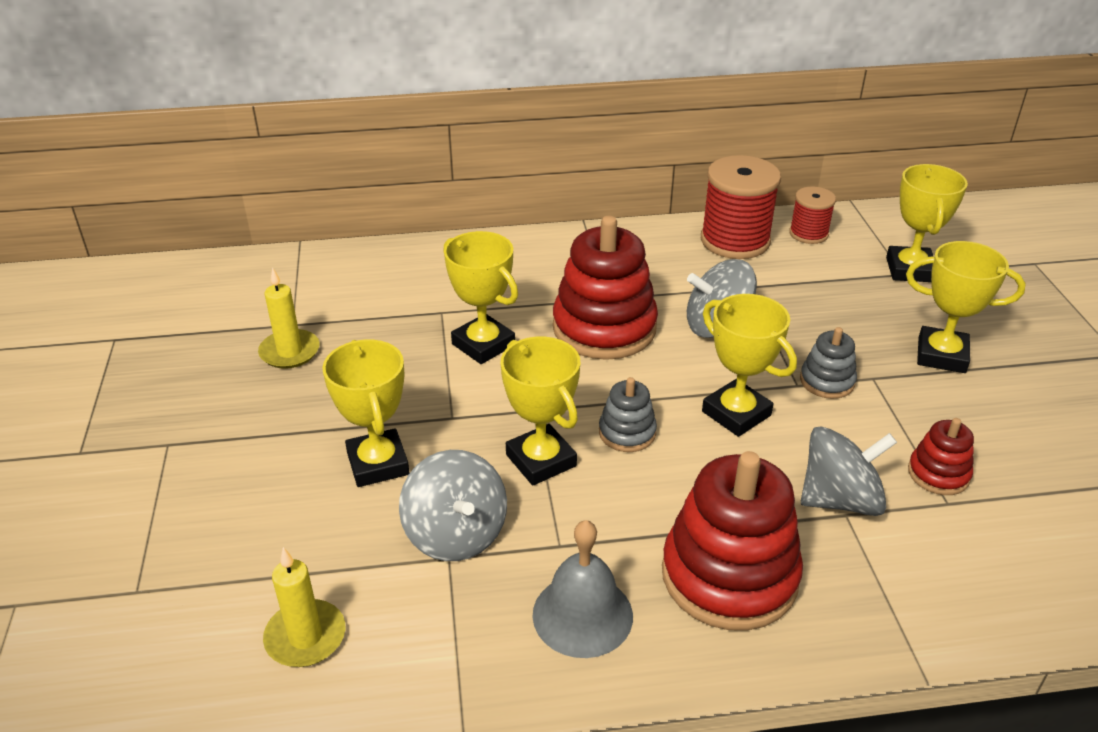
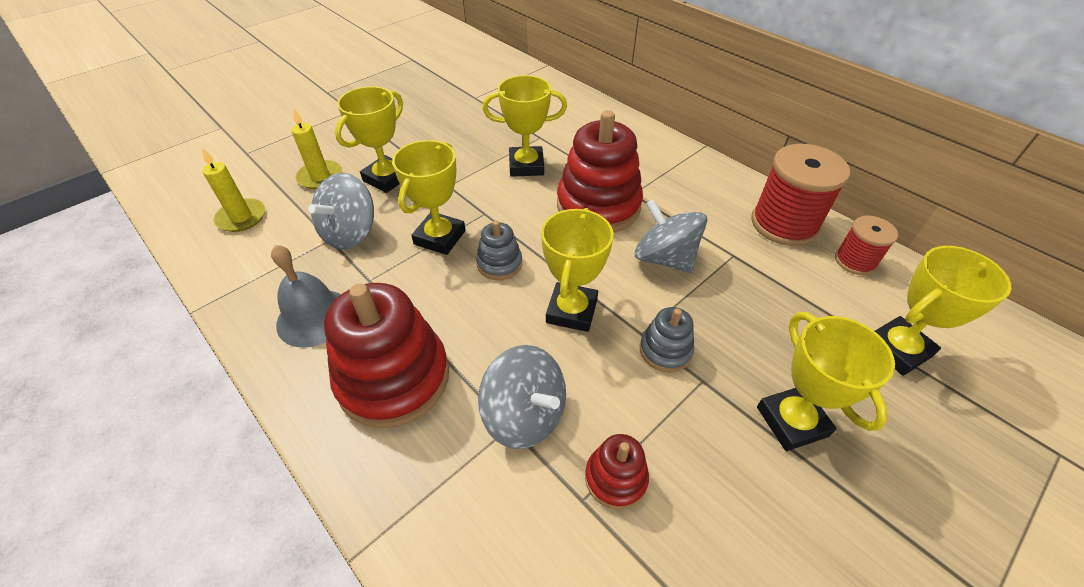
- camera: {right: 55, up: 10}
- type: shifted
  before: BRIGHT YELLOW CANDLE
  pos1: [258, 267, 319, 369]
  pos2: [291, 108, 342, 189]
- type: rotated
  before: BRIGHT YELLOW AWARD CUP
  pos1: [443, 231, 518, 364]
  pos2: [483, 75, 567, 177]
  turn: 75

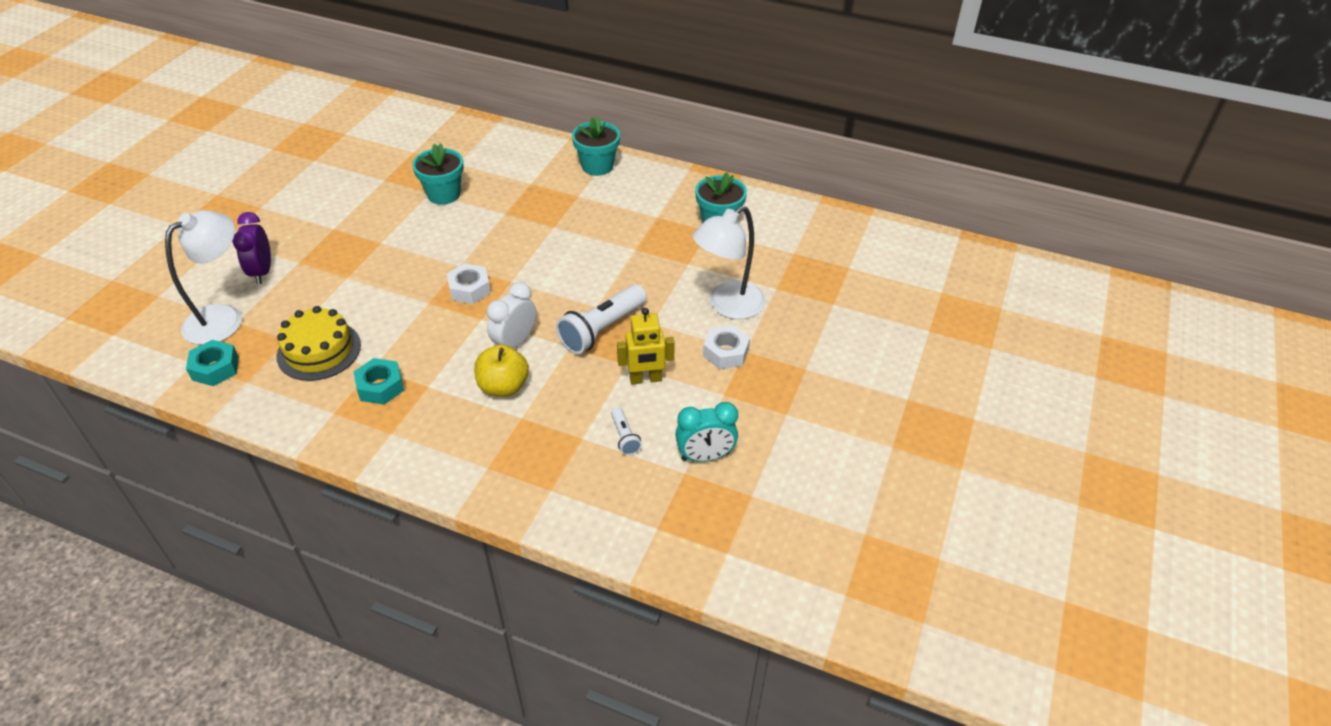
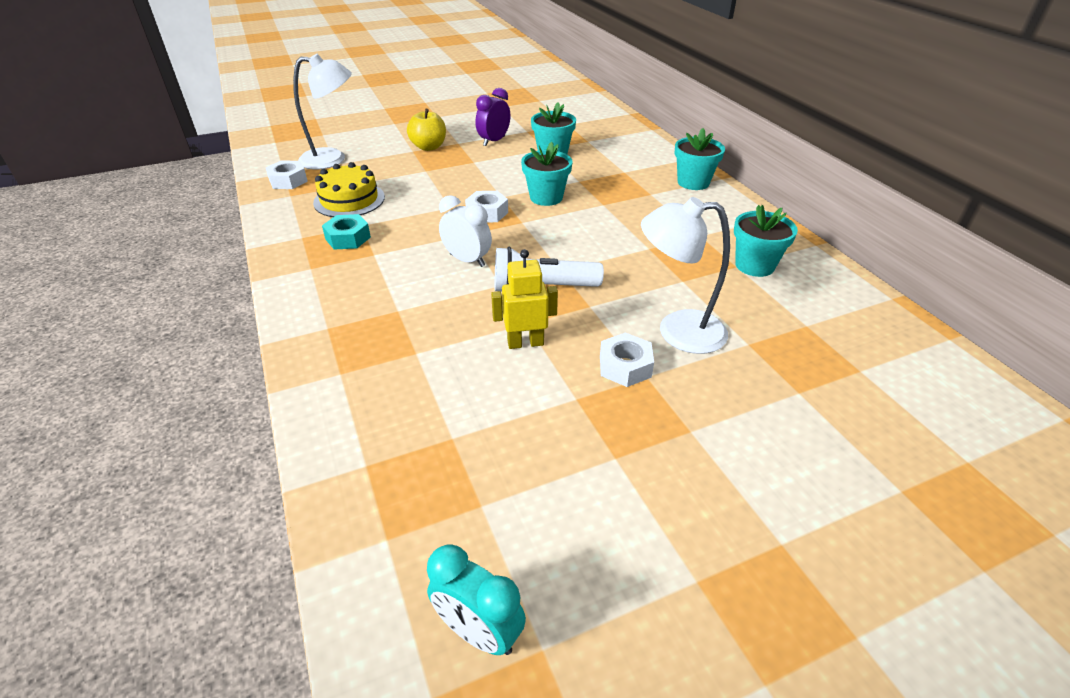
- camera: {right: 45, up: -5}
- type: repainted
  before: AQUA HEXAGON NUT
  after: SNOW-WHITE HEXAGON NUT
  pos1: [186, 340, 239, 386]
  pos2: [266, 160, 308, 189]
- type: shifted
  before: ROYAL PURPLE ALARM CLOCK
  pos1: [232, 212, 271, 284]
  pos2: [475, 88, 511, 146]
- type: shifted
  before: BRIGHT YELLOW APPLE FRUIT
  pos1: [474, 344, 529, 397]
  pos2: [407, 109, 446, 151]
- type: rotated
  before: SNOW-WHITE ALARM CLOCK
  pos1: [487, 282, 536, 348]
  pos2: [439, 195, 492, 267]
  turn: 45
- type: gone
  before: SNOW-WHITE POCKET TORCH
  pos1: [611, 407, 642, 455]
- type: rotated
  before: BRIGHT YELLOW ROBOT
  pos1: [617, 308, 675, 384]
  pos2: [491, 249, 558, 349]
  turn: 135
- type: shifted
  before: AQUA ALARM CLOCK
  pos1: [675, 402, 738, 462]
  pos2: [427, 544, 526, 655]
- type: new
  after: AQUA POTTED PLANT
  pos2: [521, 142, 572, 206]

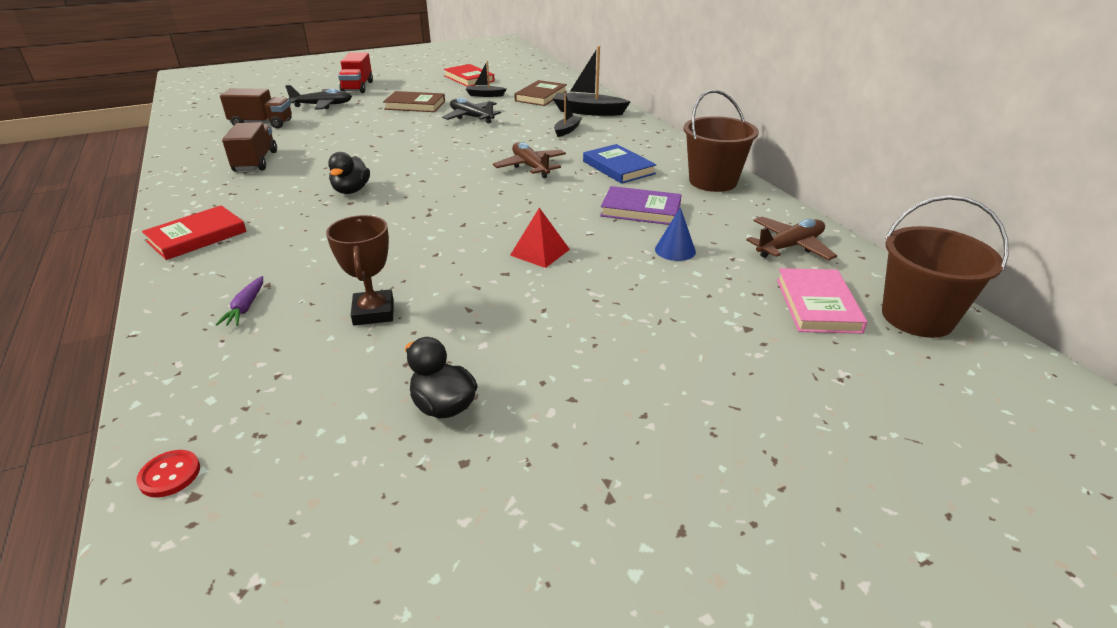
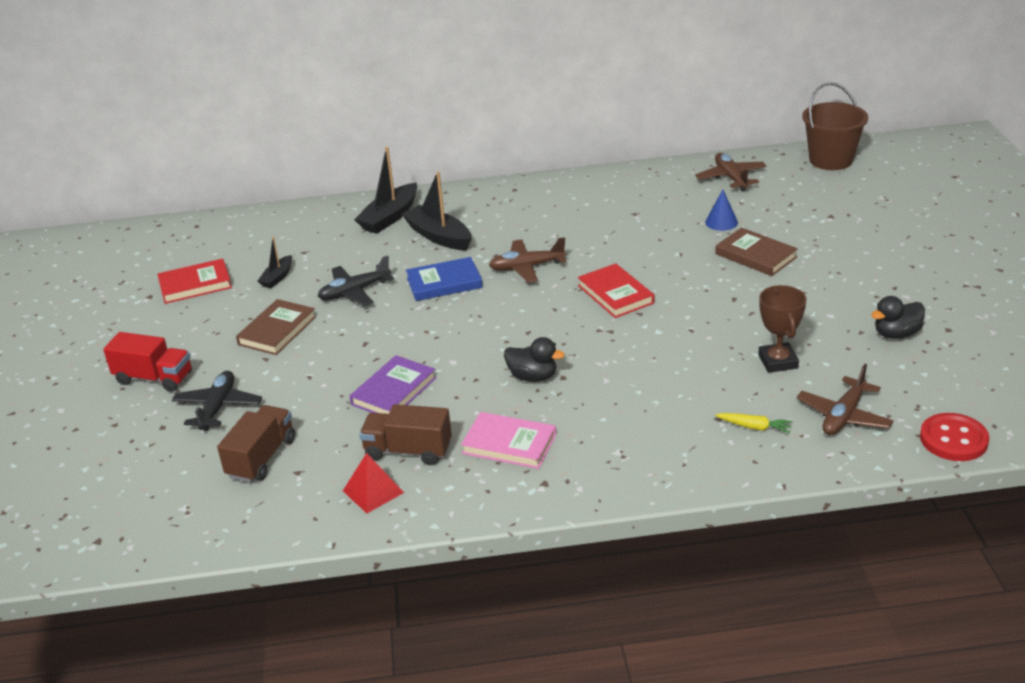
- camera: {right: -70, up: 0}
- type: scaled
  before: CRIMSON SHIRT BUTTON
  pos1: [136, 450, 200, 498]
  pos2: [920, 413, 989, 461]
  scale: 1.78
- type: shifted
  before: CRIMSON BOOK
  pos1: [142, 205, 247, 260]
  pos2: [578, 263, 654, 318]
- type: repainted
  before: ROYAL PURPLE TOY CARROT
  after: BRIGHT YELLOW TOY CARROT
  pos1: [216, 276, 263, 326]
  pos2: [715, 413, 793, 433]
- type: rotated
  before: BROWN AWARD CUP
  pos1: [326, 215, 394, 326]
  pos2: [758, 285, 806, 373]
  turn: 75
- type: shifted
  before: CRIMSON PYRAMID SHAPE
  pos1: [510, 208, 570, 268]
  pos2: [343, 453, 404, 513]
- type: shifted
  before: BROWN BOOK
  pos1: [514, 80, 567, 106]
  pos2: [715, 228, 798, 276]
- type: scaled
  before: BLACK SAILBOAT
  pos1: [554, 93, 582, 137]
  pos2: [402, 172, 471, 251]
  scale: 1.77
- type: shifted
  before: ROYAL BLUE BOOK
  pos1: [583, 144, 657, 184]
  pos2: [406, 257, 483, 301]
- type: shifted
  before: ROYAL PURPLE BOOK
  pos1: [600, 186, 682, 225]
  pos2: [350, 355, 436, 414]
- type: gone
  before: BROWN SAND BUCKET
  pos1: [683, 90, 759, 192]
- type: shifted
  before: PINK BOOK
  pos1: [777, 268, 867, 334]
  pos2: [461, 412, 556, 469]
- type: new
  after: BROWN AEROPLANE
  pos2: [797, 364, 893, 435]

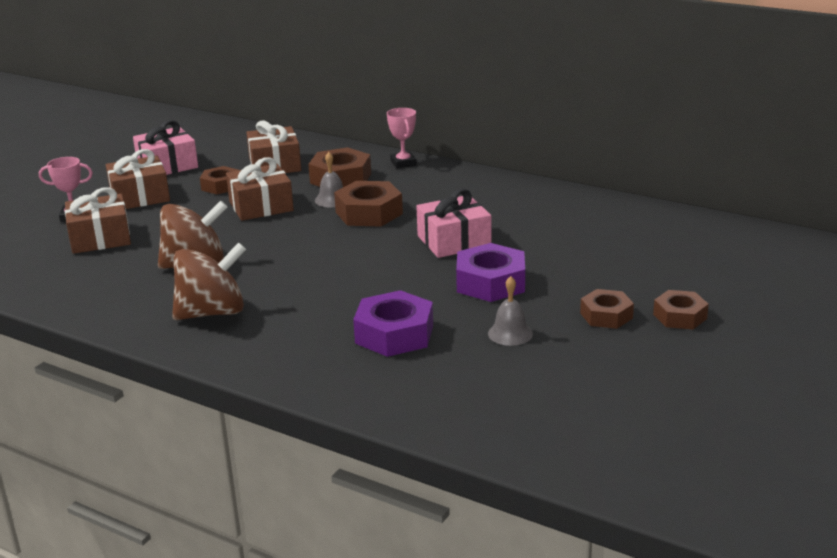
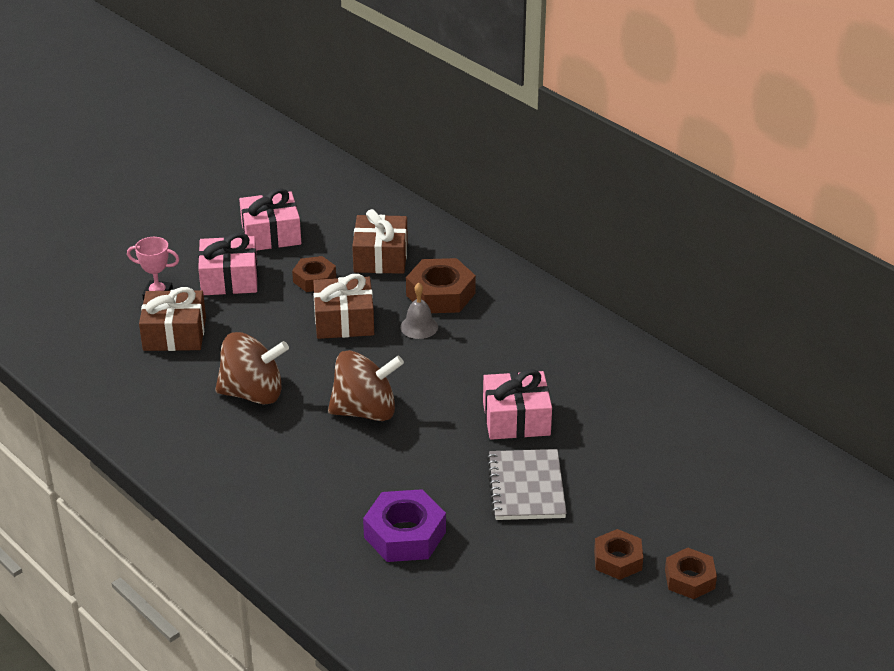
- camera: {right: 15, up: 10}
- type: repainted
  before: BROWN PRESENT
  after: PINK PRESENT
  pos1: [106, 149, 170, 209]
  pos2: [198, 233, 258, 295]
- type: shifted
  before: BROWN SPINNING TOP
  pos1: [172, 242, 246, 320]
  pos2: [328, 350, 404, 421]
- type: gone
  before: BROWN HEXAGON NUT
  pos1: [334, 181, 403, 227]
- type: gone
  before: PINK AWARD CUP
  pos1: [387, 108, 417, 168]
- type: swapped
  before: ROYAL PURPLE HEXAGON NUT
  after: GREY NOTEBOOK
  pos1: [456, 243, 525, 302]
  pos2: [487, 449, 567, 520]
- type: gone
  before: GREY BELL
  pos1: [488, 276, 533, 346]

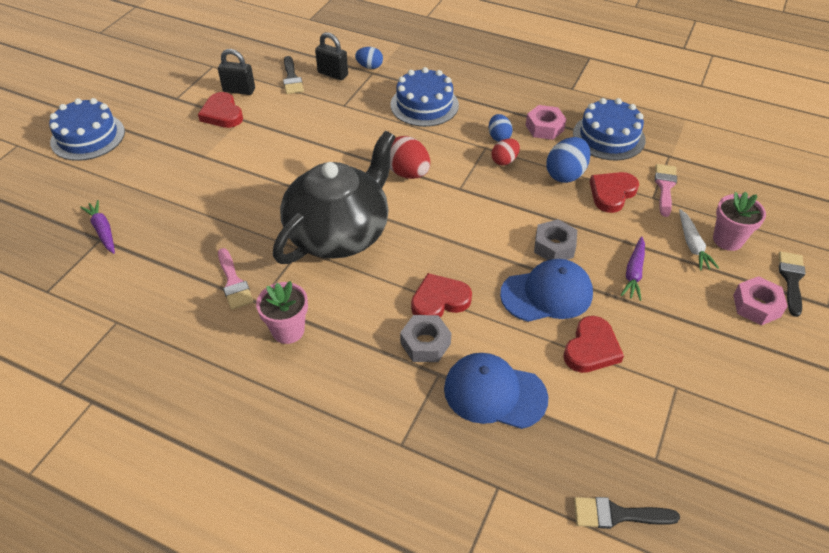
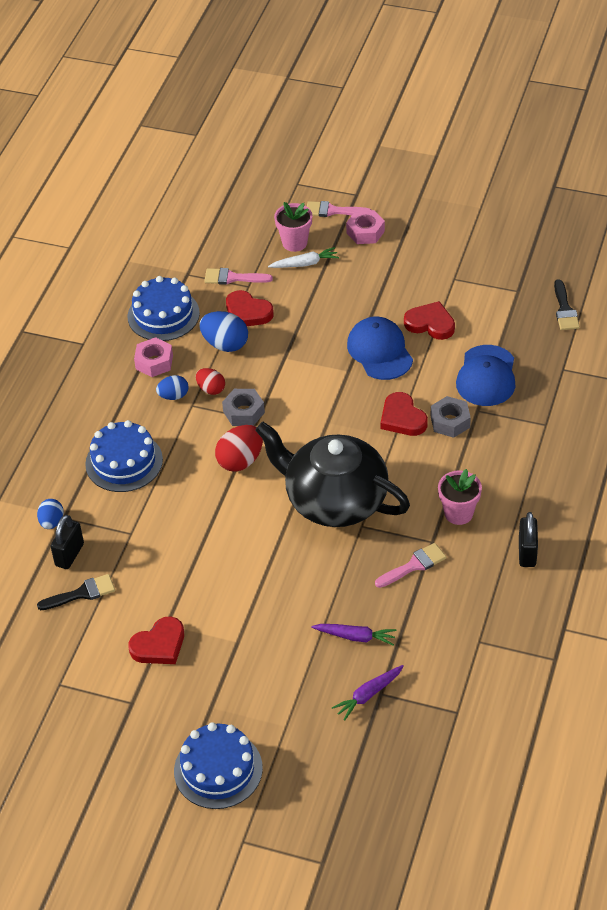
- camera: {right: -95, up: 0}
- type: shifted
  before: BLACK PADLOCK
  pos1: [218, 49, 255, 95]
  pos2: [519, 512, 538, 567]
- type: shifted
  before: GREY HEXAGON NUT
  pos1: [534, 219, 577, 260]
  pos2: [222, 389, 265, 426]
- type: shifted
  before: ROYAL PURPLE TOY CARROT
  pos1: [621, 236, 645, 301]
  pos2: [311, 624, 396, 646]
- type: repainted
  before: BLACK PAINT BRUSH
  after: PINK PAINT BRUSH
  pos1: [779, 251, 806, 317]
  pos2: [307, 201, 371, 217]

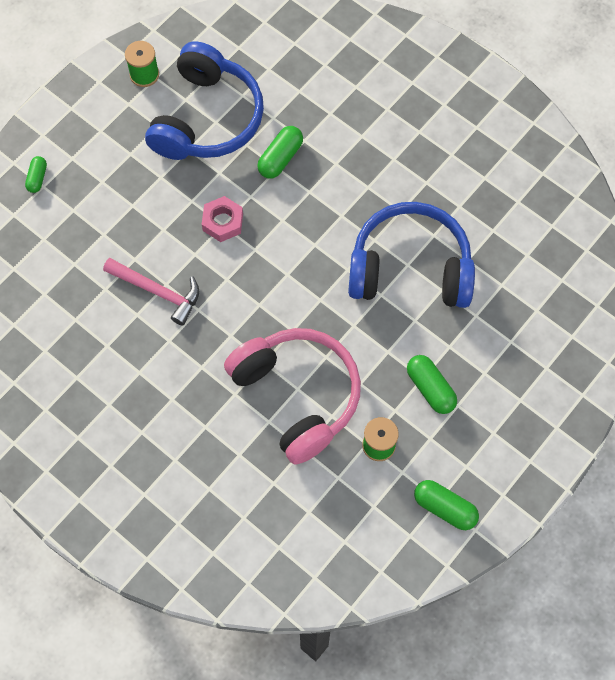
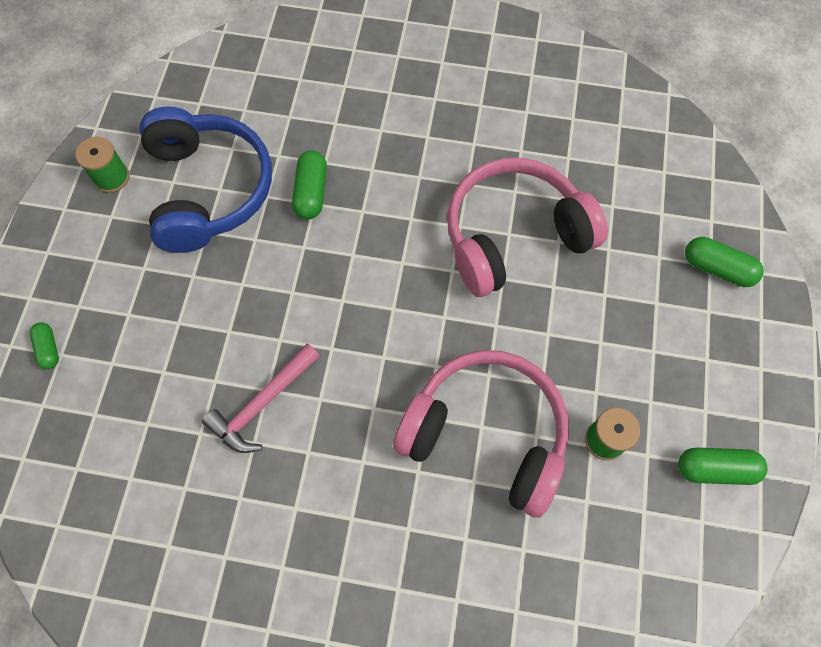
- camera: {right: -30, up: 0}
- type: rotated
  before: PINK CLAW HAMMER
  pos1: [103, 258, 199, 326]
  pos2: [202, 343, 320, 453]
  turn: 135
- type: gone
  before: PINK HEXAGON NUT
  pos1: [202, 196, 243, 242]
- type: repainted
  before: ROYAL BLUE OVER-EAR HEADPHONES
  after: PINK OVER-EAR HEADPHONES
  pos1: [348, 202, 475, 308]
  pos2: [447, 158, 608, 297]
- type: shifted
  before: LEAF-GREEN CAPSULE
  pos1: [407, 355, 457, 414]
  pos2: [685, 237, 763, 287]

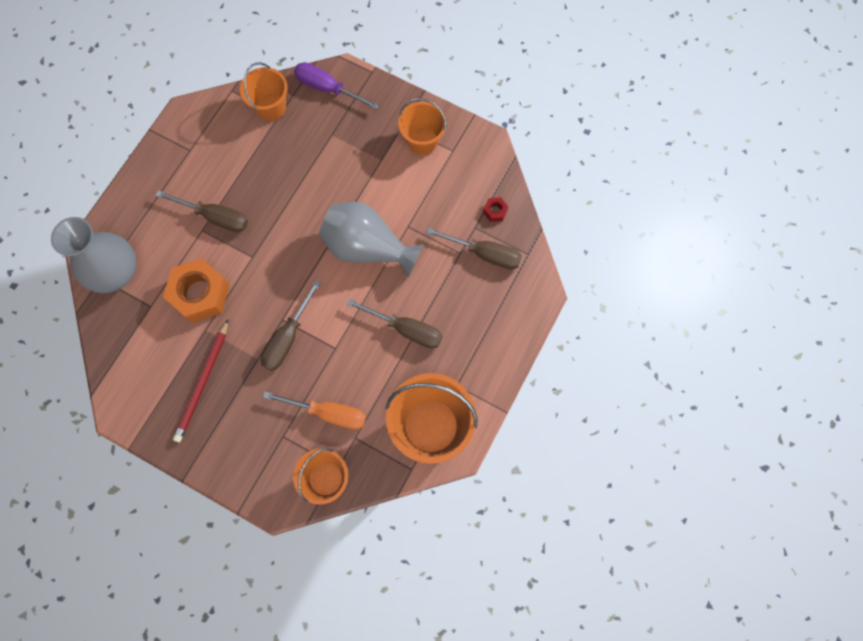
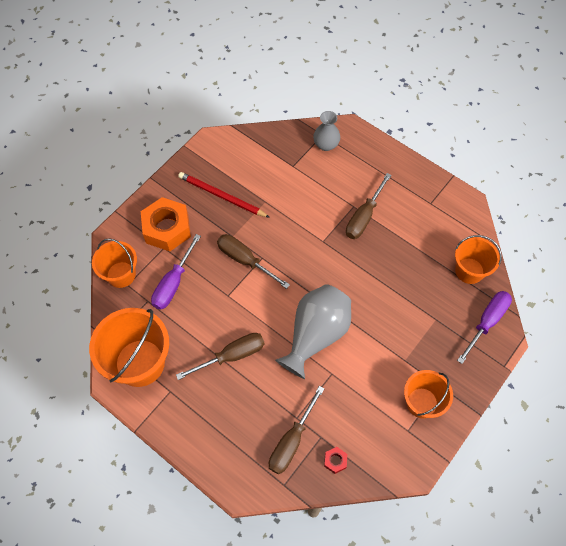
- camera: {right: 100, up: -10}
- type: scaled
  before: GREY TALL VASE
  pos1: [51, 217, 137, 293]
  pos2: [313, 111, 340, 151]
  scale: 0.56
- type: shifted
  before: ORANGE HEXAGON NUT
  pos1: [163, 258, 230, 323]
  pos2: [141, 197, 191, 251]
- type: repainted
  before: ORANGE SCREWDRIVER
  after: ROYAL PURPLE SCREWDRIVER
  pos1: [263, 391, 366, 430]
  pos2: [151, 234, 201, 310]
- type: rotated
  before: BROWN SCREWDRIVER
  pos1: [347, 299, 442, 348]
  pos2: [176, 333, 265, 380]
  turn: -150

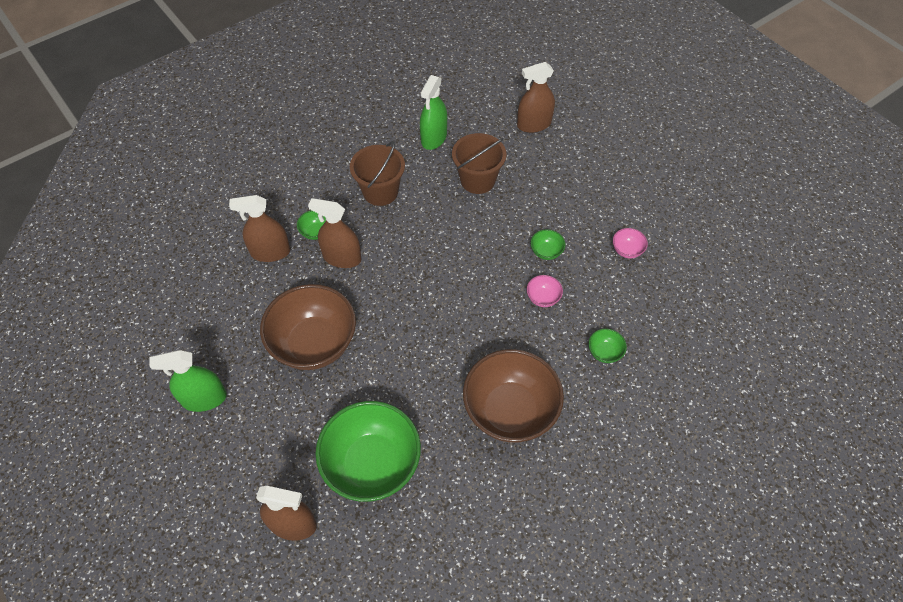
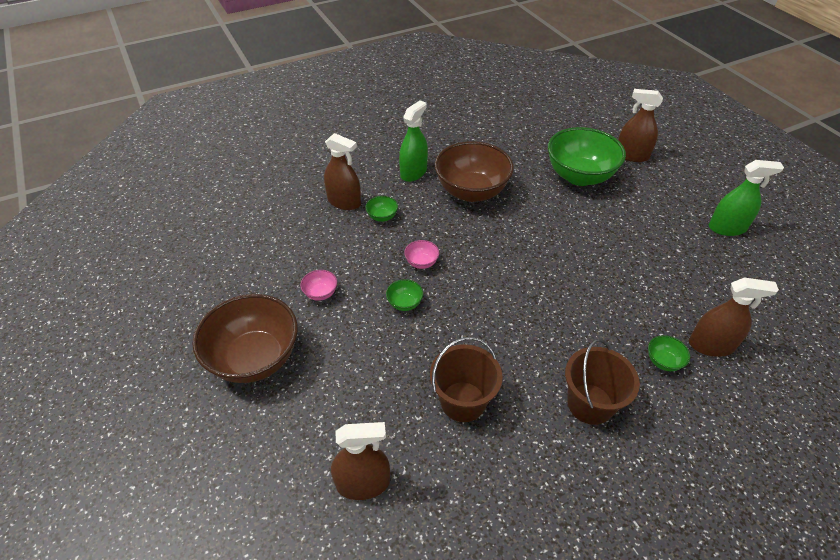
- camera: {right: -170, up: -10}
- type: shifted
  before: BROWN SERVING BOWL
  pos1: [260, 284, 356, 370]
  pos2: [192, 294, 298, 383]
- type: shifted
  before: BROWN SPRAY BOTTLE
  pos1: [308, 198, 361, 268]
  pos2: [324, 133, 361, 210]
- type: shifted
  before: LEAF-GREEN SPRAY BOTTLE
  pos1: [420, 75, 447, 150]
  pos2: [399, 100, 428, 182]

